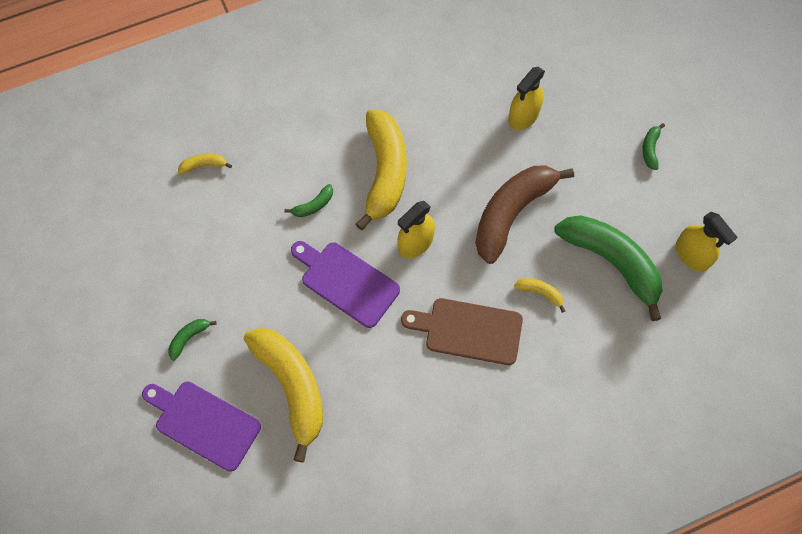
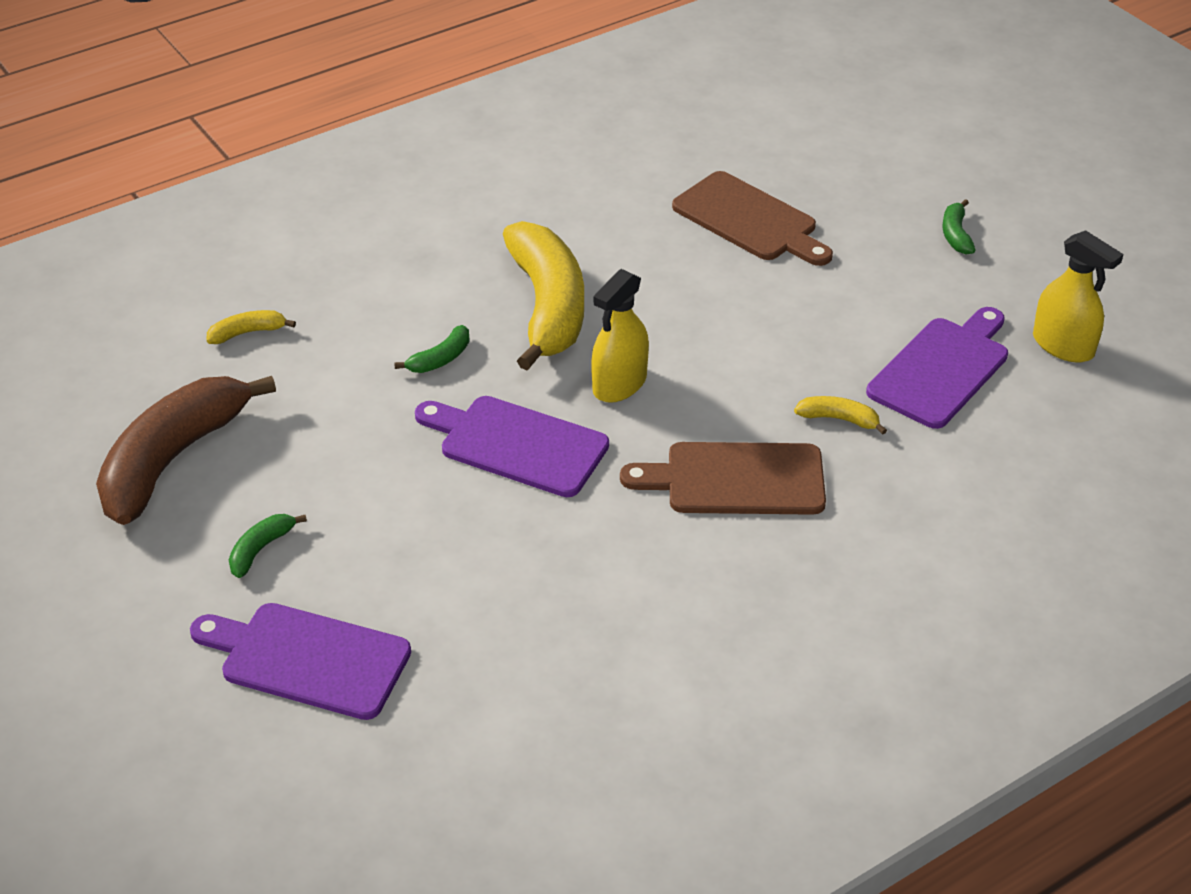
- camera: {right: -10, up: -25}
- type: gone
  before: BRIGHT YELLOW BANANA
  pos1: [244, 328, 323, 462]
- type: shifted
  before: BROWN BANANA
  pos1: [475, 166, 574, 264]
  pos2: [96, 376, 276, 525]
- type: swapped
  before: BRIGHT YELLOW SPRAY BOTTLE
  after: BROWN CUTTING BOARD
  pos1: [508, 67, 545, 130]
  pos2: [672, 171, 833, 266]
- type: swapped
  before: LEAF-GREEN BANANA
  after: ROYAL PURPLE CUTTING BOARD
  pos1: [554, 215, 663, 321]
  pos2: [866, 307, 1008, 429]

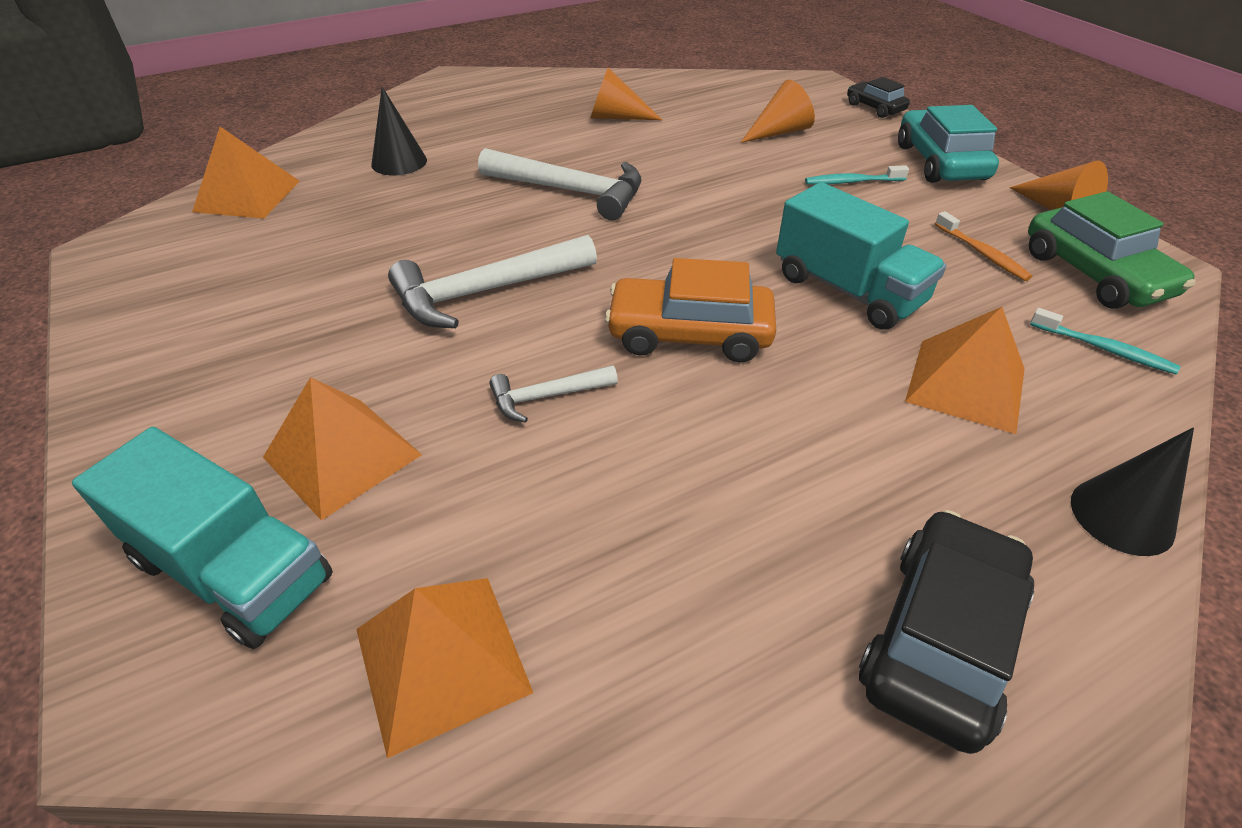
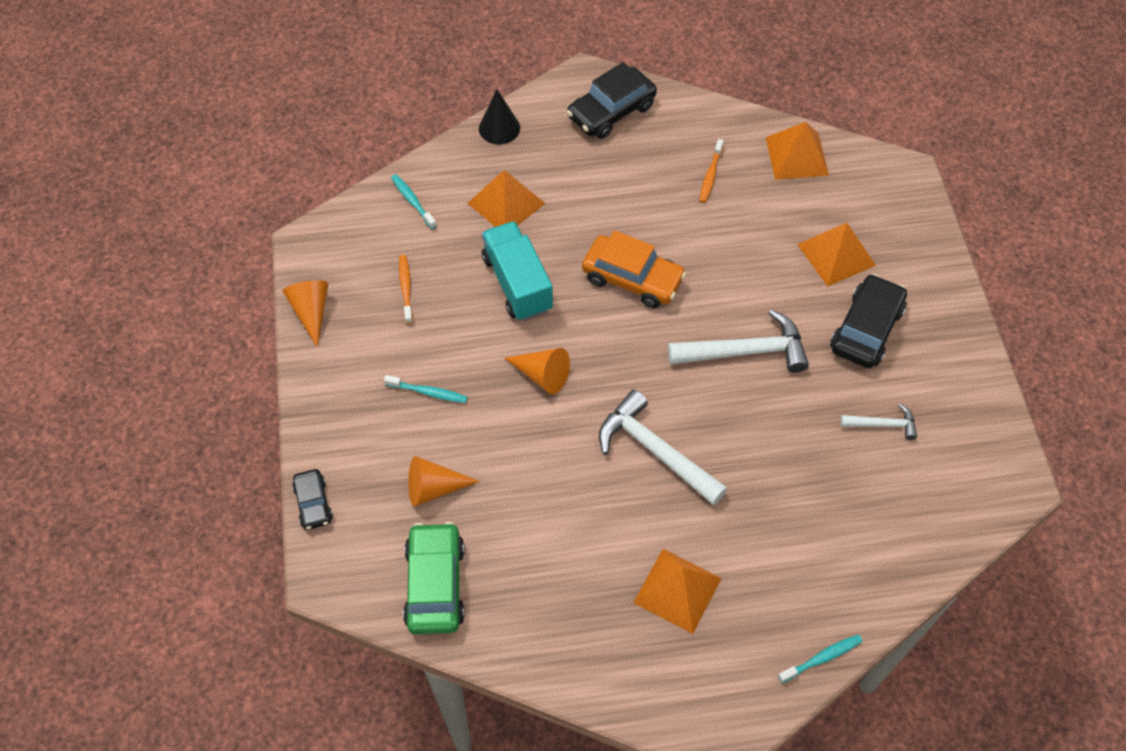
- camera: {right: -160, up: 15}
- type: gone
  before: AQUA TRUCK
  pos1: [72, 427, 333, 649]
- type: shifted
  before: ORANGE PYRAMID SHAPE
  pos1: [192, 127, 300, 219]
  pos2: [633, 549, 722, 634]
- type: gone
  before: BLACK CONE SHAPE
  pos1: [371, 87, 427, 175]
- type: shifted
  before: SNOW-WHITE CLAW HAMMER
  pos1: [489, 365, 618, 423]
  pos2: [841, 404, 917, 440]
- type: shifted
  before: ORANGE CONE SHAPE
  pos1: [590, 68, 662, 120]
  pos2: [505, 348, 570, 394]
- type: gone
  before: AQUA TOY CAR
  pos1: [898, 105, 999, 183]
- type: shifted
  before: LEAF-GREEN TOY CAR
  pos1: [1028, 191, 1196, 309]
  pos2: [403, 522, 465, 634]
- type: new
  after: ORANGE TOOTHBRUSH
  pos2: [699, 139, 724, 203]
- type: new
  after: AQUA TOOTHBRUSH
  pos2: [778, 635, 862, 683]
- type: new
  after: BLACK TOY CAR
  pos2: [830, 274, 907, 368]

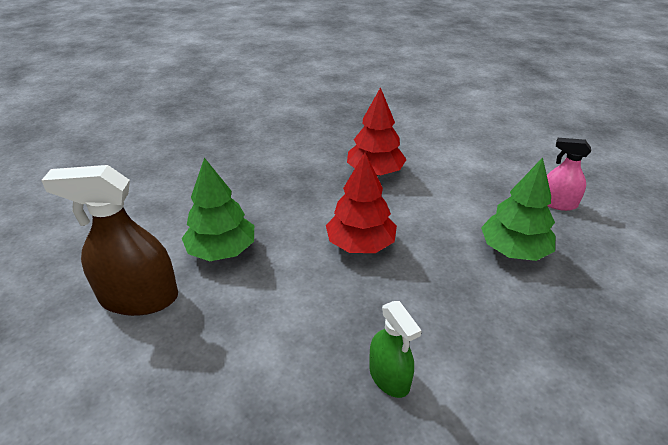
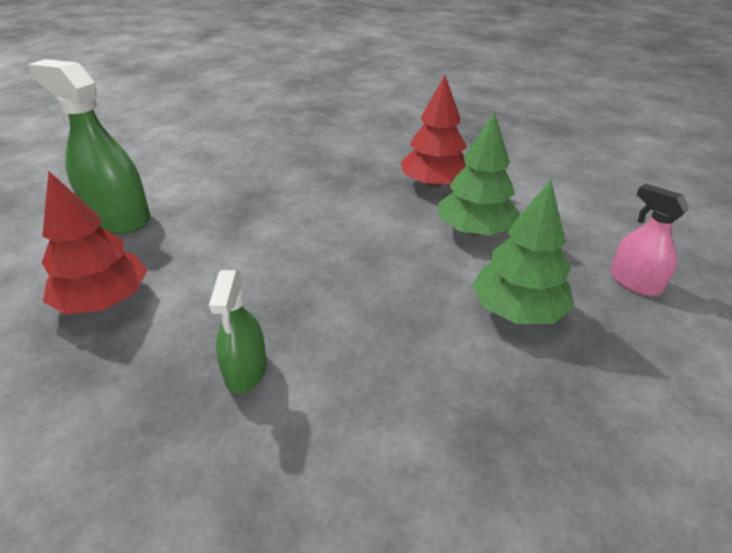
- camera: {right: 30, up: 0}
- type: repainted
  before: BROWN SPRAY BOTTLE
  after: LEAF-GREEN SPRAY BOTTLE
  pos1: [41, 165, 178, 316]
  pos2: [28, 59, 151, 234]
- type: shifted
  before: LEAF-GREEN TREE
  pos1: [182, 158, 254, 261]
  pos2: [439, 112, 520, 236]
- type: shifted
  before: CRIMSON TREE
  pos1: [326, 152, 397, 253]
  pos2: [42, 171, 147, 314]

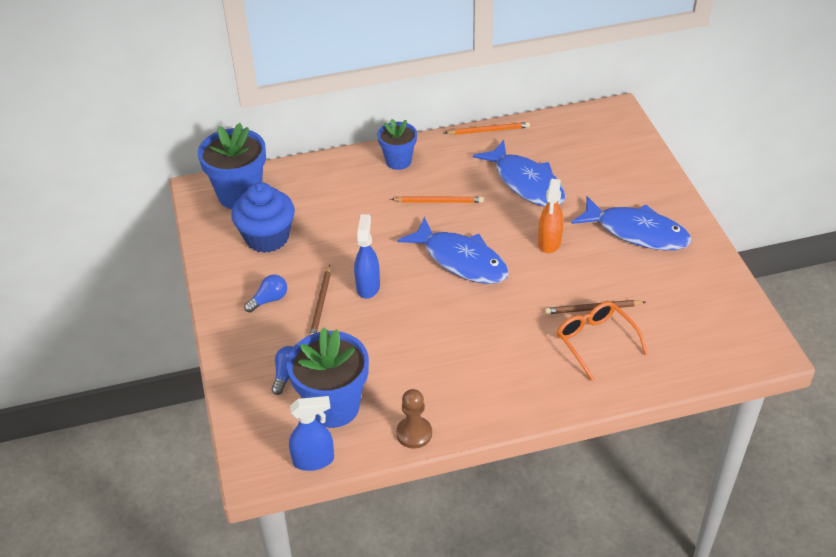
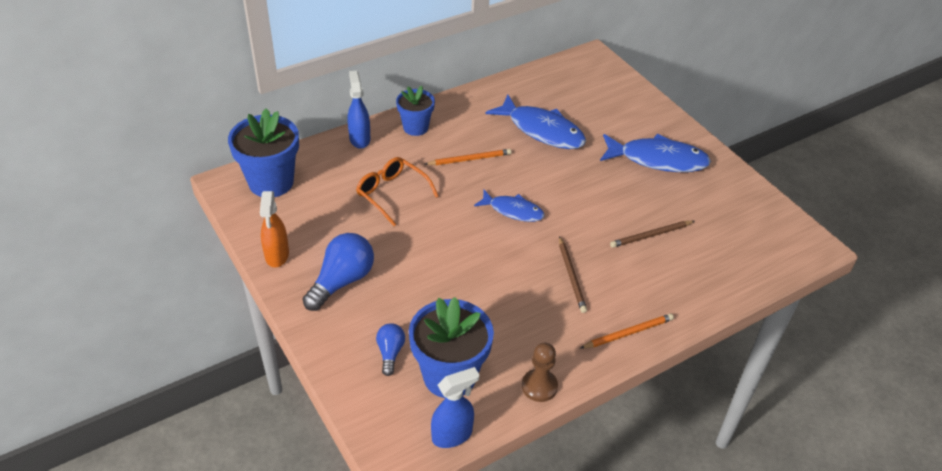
- camera: {right: -20, up: 0}
- type: gone
  before: ROYAL BLUE CUPCAKE
  pos1: [231, 182, 295, 253]
- type: scaled
  before: ROYAL BLUE BULB
  pos1: [244, 275, 287, 313]
  pos2: [303, 233, 374, 311]
  scale: 1.8
- type: shifted
  before: BROWN LEAD PENCIL
  pos1: [310, 265, 331, 335]
  pos2: [559, 236, 587, 313]
- type: shifted
  before: ROYAL BLUE SPRAY BOTTLE
  pos1: [354, 214, 380, 299]
  pos2: [348, 71, 370, 149]
- type: scaled
  before: ROYAL BLUE TOY FISH
  pos1: [398, 217, 509, 284]
  pos2: [474, 190, 545, 222]
  scale: 0.6
- type: shifted
  before: ORANGE LEAD PENCIL
  pos1: [445, 122, 530, 135]
  pos2: [581, 314, 674, 349]
- type: shifted
  before: ORANGE SPRAY BOTTLE
  pos1: [538, 179, 563, 253]
  pos2: [260, 191, 289, 267]
- type: shifted
  before: ORANGE EYEGLASSES
  pos1: [557, 301, 648, 381]
  pos2: [356, 157, 439, 226]

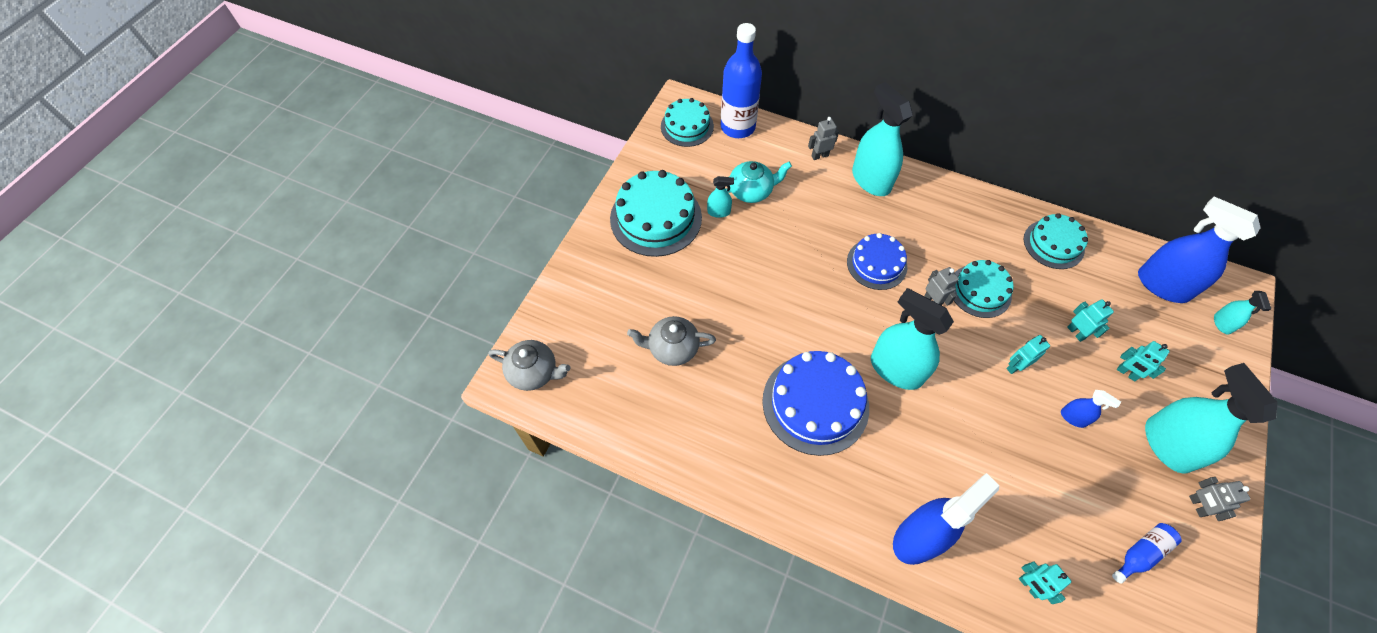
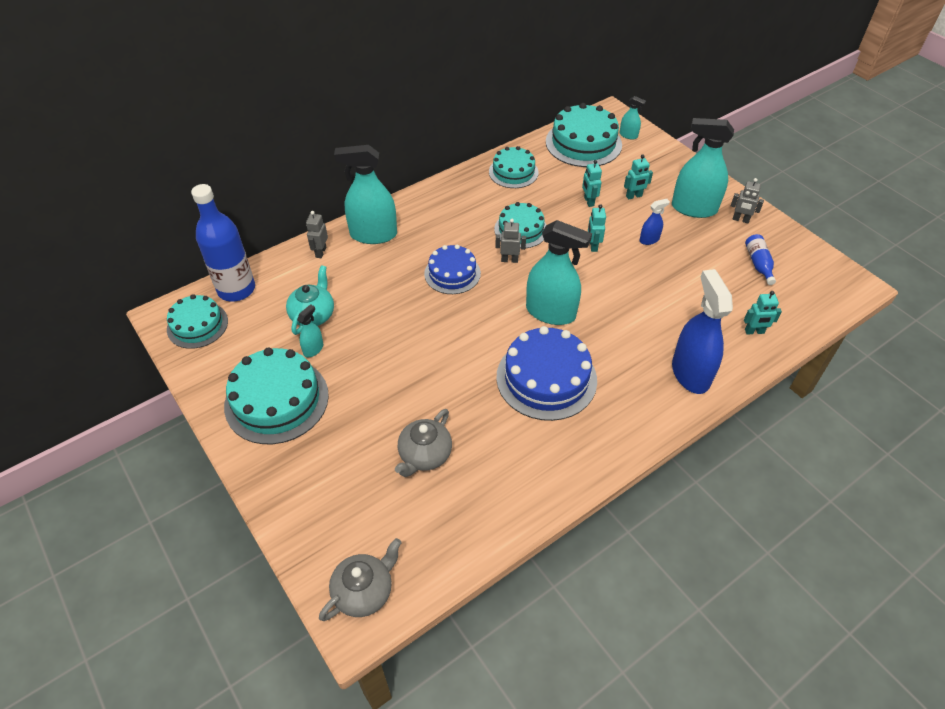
- camera: {right: -60, up: -10}
- type: rotated
  before: AQUA SPRAY BOTTLE
  pos1: [871, 288, 954, 390]
  pos2: [526, 220, 592, 325]
  turn: -135
- type: rotated
  before: AQUA ROBOT
  pos1: [1067, 299, 1114, 342]
  pos2: [582, 160, 602, 207]
  turn: -105
- type: swapped
  before: ROYAL BLUE SPRAY BOTTLE
  after: AQUA GATEAU
  pos1: [1138, 197, 1261, 303]
  pos2: [546, 103, 622, 167]

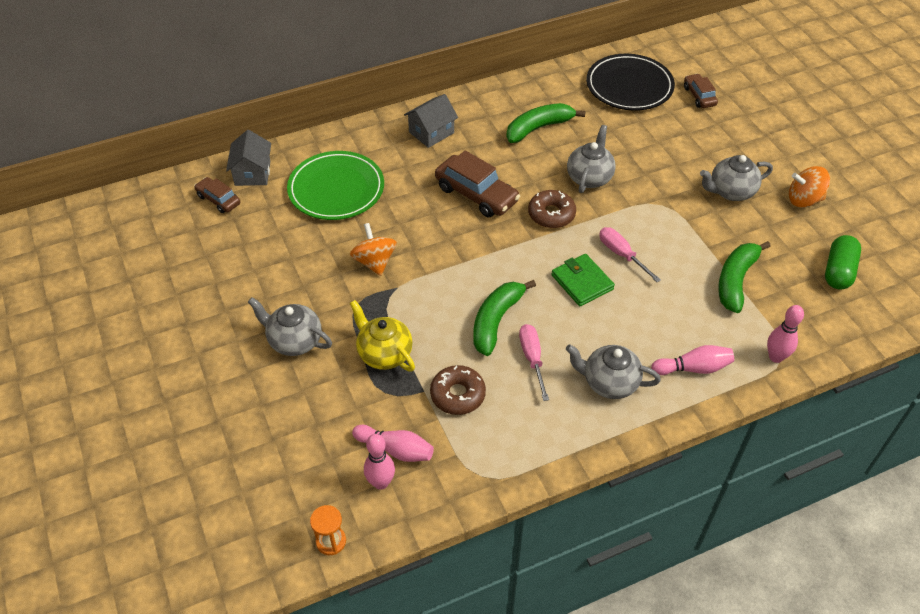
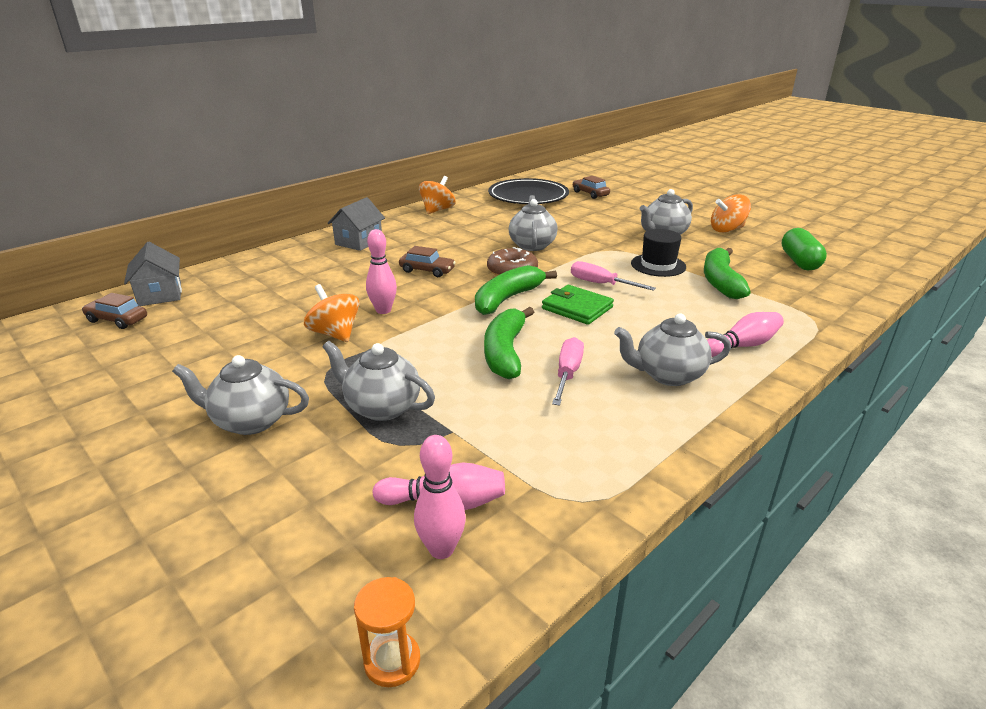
- camera: {right: -20, up: -20}
- type: gone
  before: LEAF-GREEN DINNER PLATE
  pos1: [287, 151, 384, 220]
- type: repainted
  before: BRIGHT YELLOW TEAPOT
  after: GREY TEAPOT
  pos1: [350, 300, 415, 372]
  pos2: [322, 341, 435, 421]
- type: gone
  before: BROWN GLAZED DONUT
  pos1: [430, 365, 486, 415]
- type: scaled
  before: BROWN TOY CAR
  pos1: [435, 150, 520, 217]
  pos2: [399, 246, 456, 277]
  scale: 0.58
- type: shifted
  before: LEAF-GREEN BANANA
  pos1: [506, 103, 585, 143]
  pos2: [475, 265, 557, 315]
- type: rotated
  before: PINK SCREWDRIVER
  pos1: [519, 324, 549, 401]
  pos2: [552, 337, 584, 406]
  turn: 45
- type: shifted
  before: PINK TENPIN
  pos1: [767, 305, 804, 363]
  pos2: [366, 229, 397, 314]
- type: new
  after: ORANGE SPINNING TOP
  pos2: [419, 176, 456, 214]
- type: new
  after: BLACK HAT
  pos2: [631, 229, 686, 277]

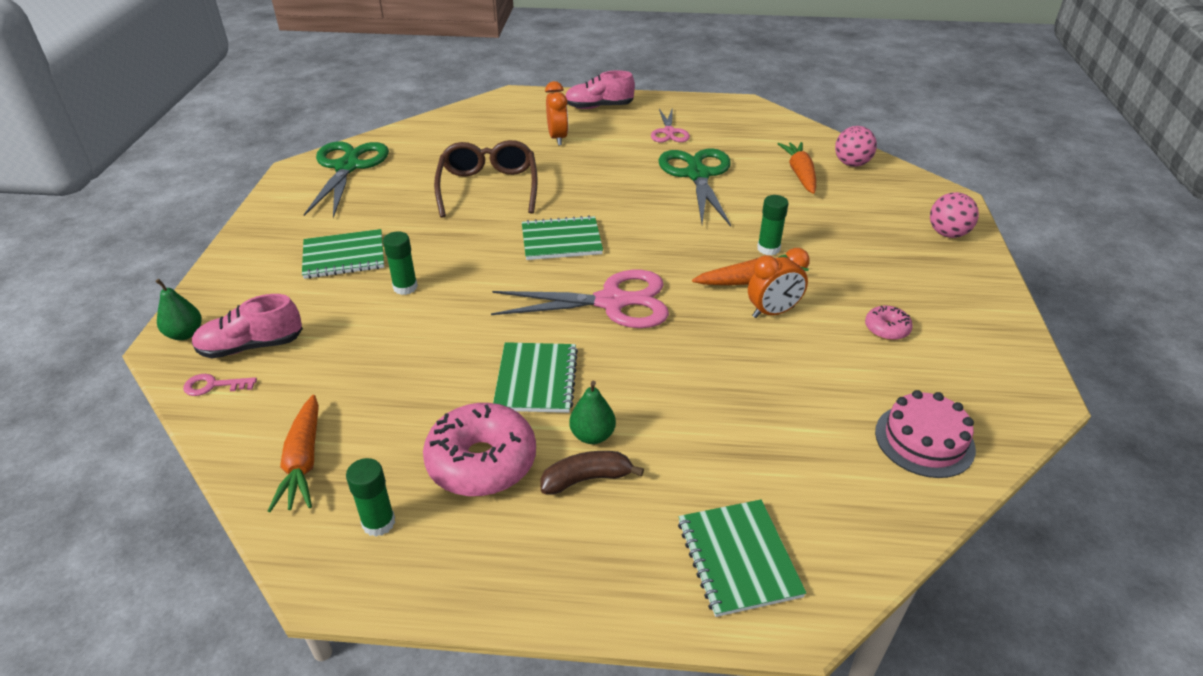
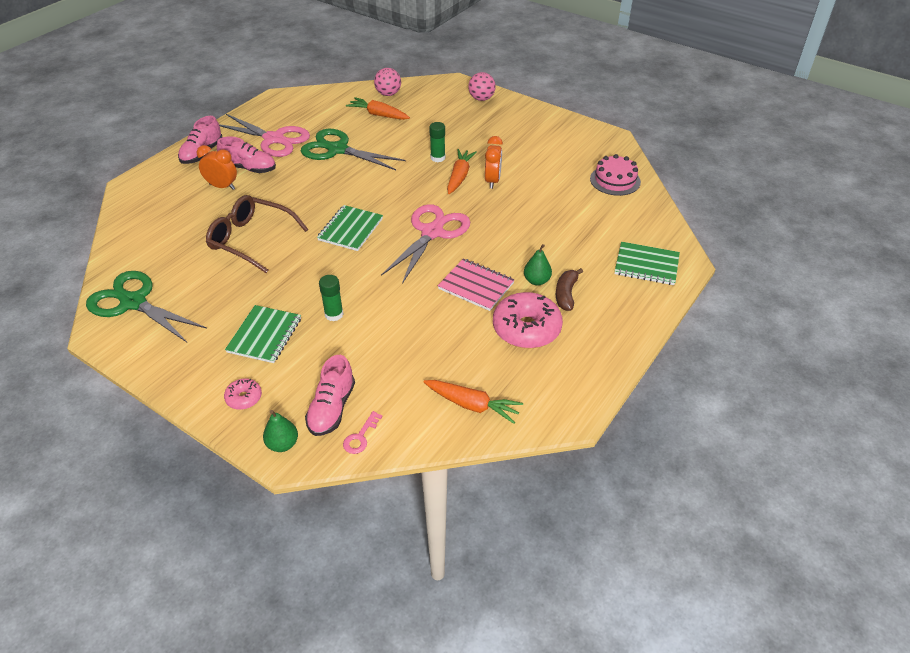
- camera: {right: -60, up: 5}
- type: gone
  before: LEAF-GREEN GLUE STICK
  pos1: [346, 458, 395, 537]
- type: repainted
  before: LEAF-GREEN NOTEBOOK
  after: PINK NOTEBOOK
  pos1: [493, 342, 578, 413]
  pos2: [438, 258, 515, 311]
- type: scaled
  before: PINK SHEARS
  pos1: [651, 107, 690, 142]
  pos2: [219, 114, 310, 157]
  scale: 1.75
- type: shifted
  before: PINK GLAZED DONUT
  pos1: [865, 306, 913, 340]
  pos2: [224, 378, 262, 410]
- type: new
  after: PINK SNEAKER
  pos2: [217, 136, 276, 173]

